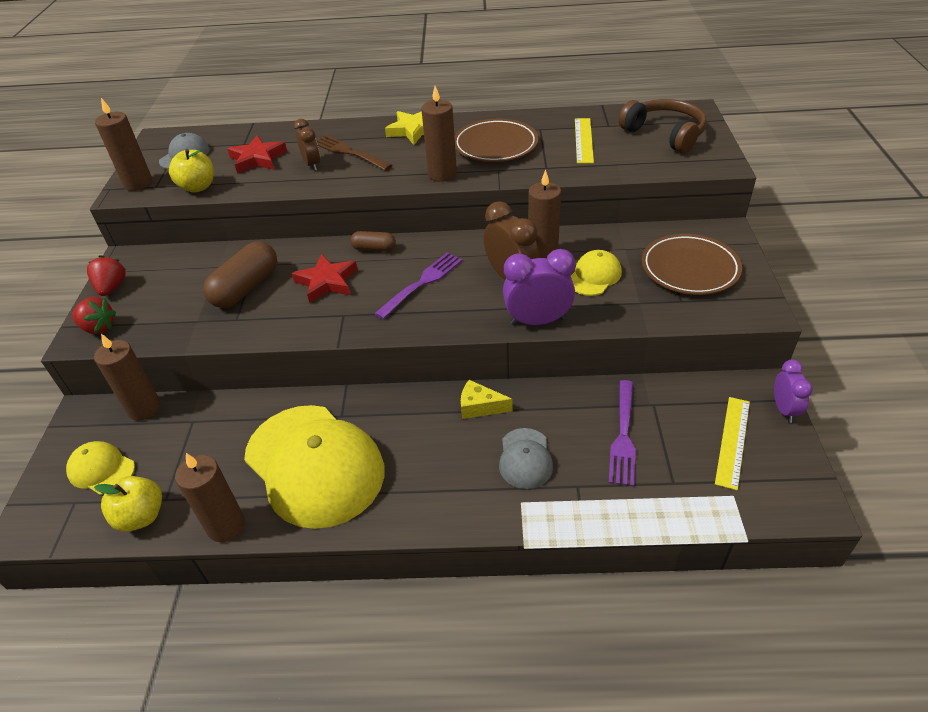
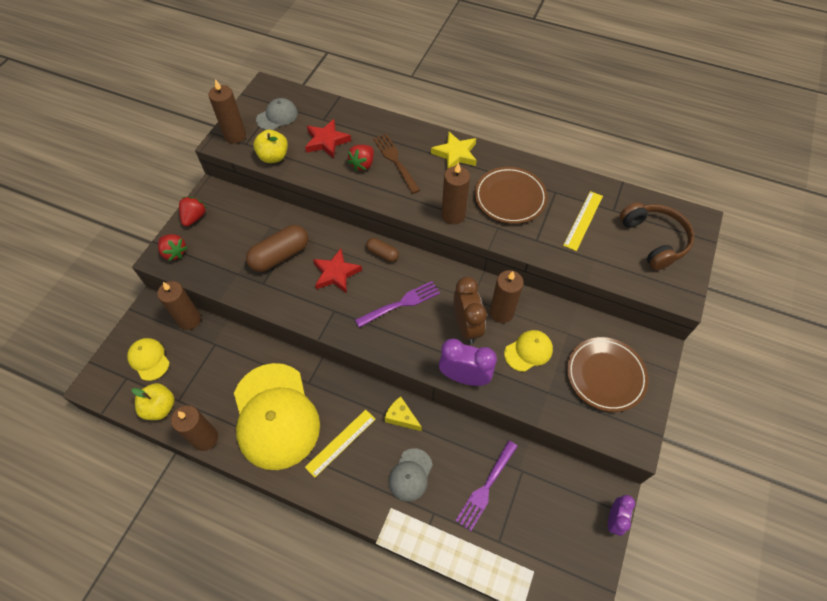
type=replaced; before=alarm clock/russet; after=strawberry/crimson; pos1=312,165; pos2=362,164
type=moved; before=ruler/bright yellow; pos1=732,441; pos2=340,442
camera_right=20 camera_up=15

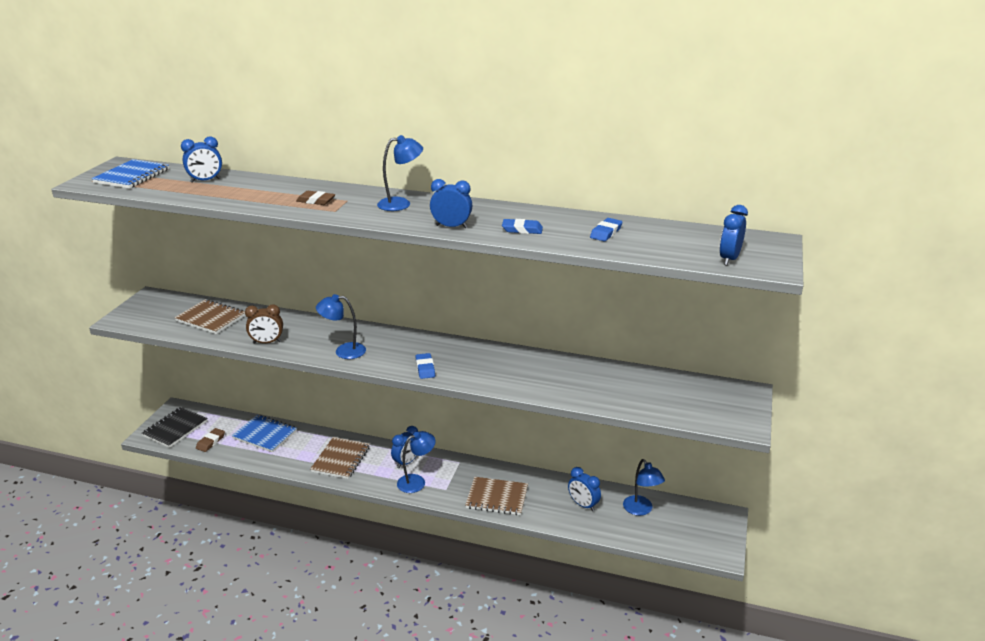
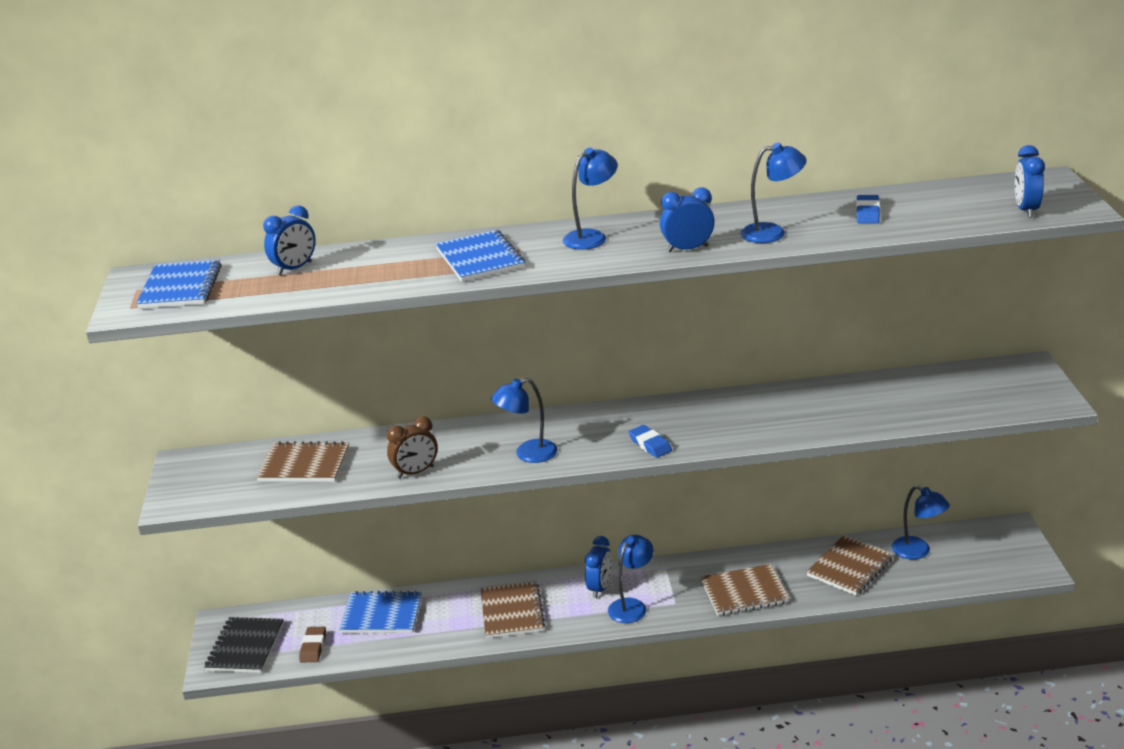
type=replaced; before=eraser/russet; after=notepad/royal blue; pos1=316,201; pos2=480,259
type=replaced; before=eraser/royal blue; after=reading lamp/royal blue; pos1=522,229; pos2=772,232
type=replaced; before=alarm clock/royal blue; after=notepad/russet; pos1=583,505; pos2=850,567
camera_right=-20 camera_up=0

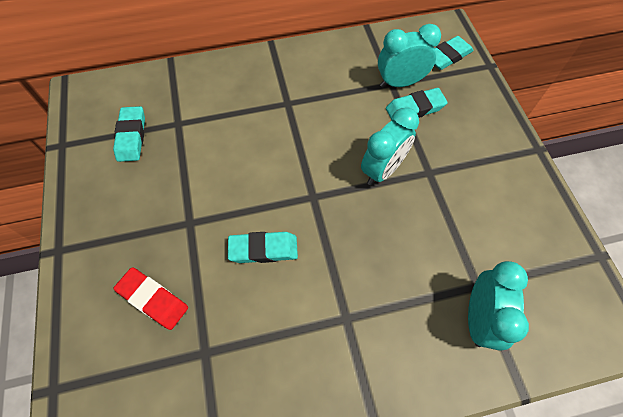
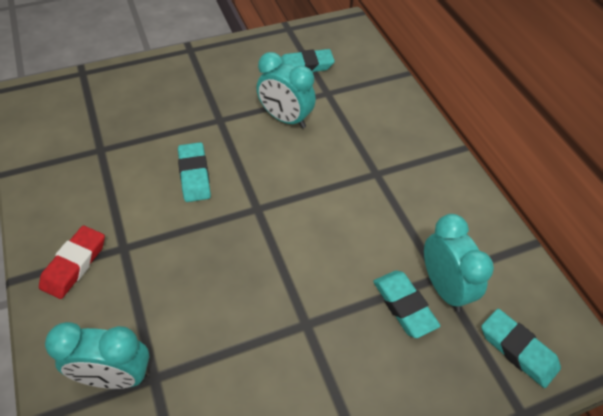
type=moved; before=alarm clock/turquoise; pos1=382,170; pos2=285,119
type=moved; before=eraser/crimson; pos1=153,299; pos2=74,264
camera_right=80 camera_up=-10

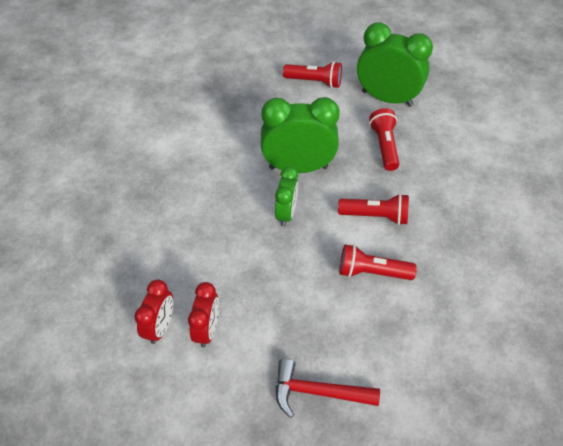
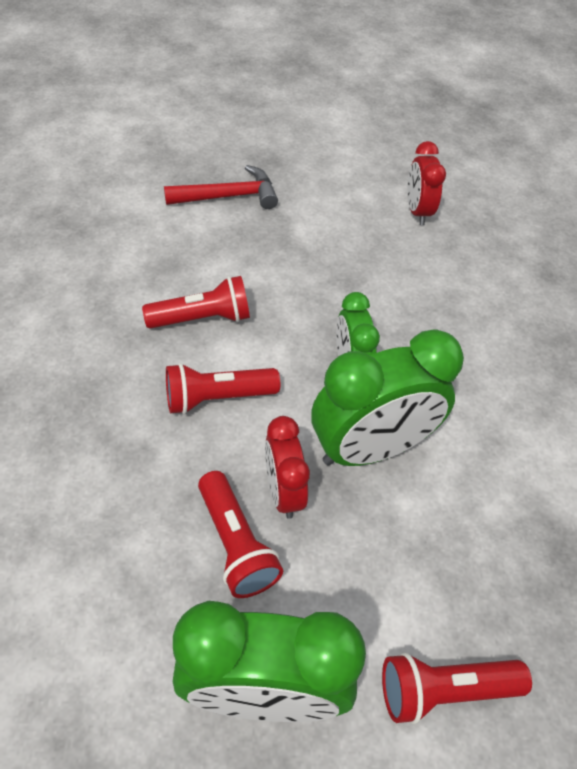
type=moved; before=alarm clock/crimson; pos1=207,329; pos2=283,491
camera_right=155 camera_up=0

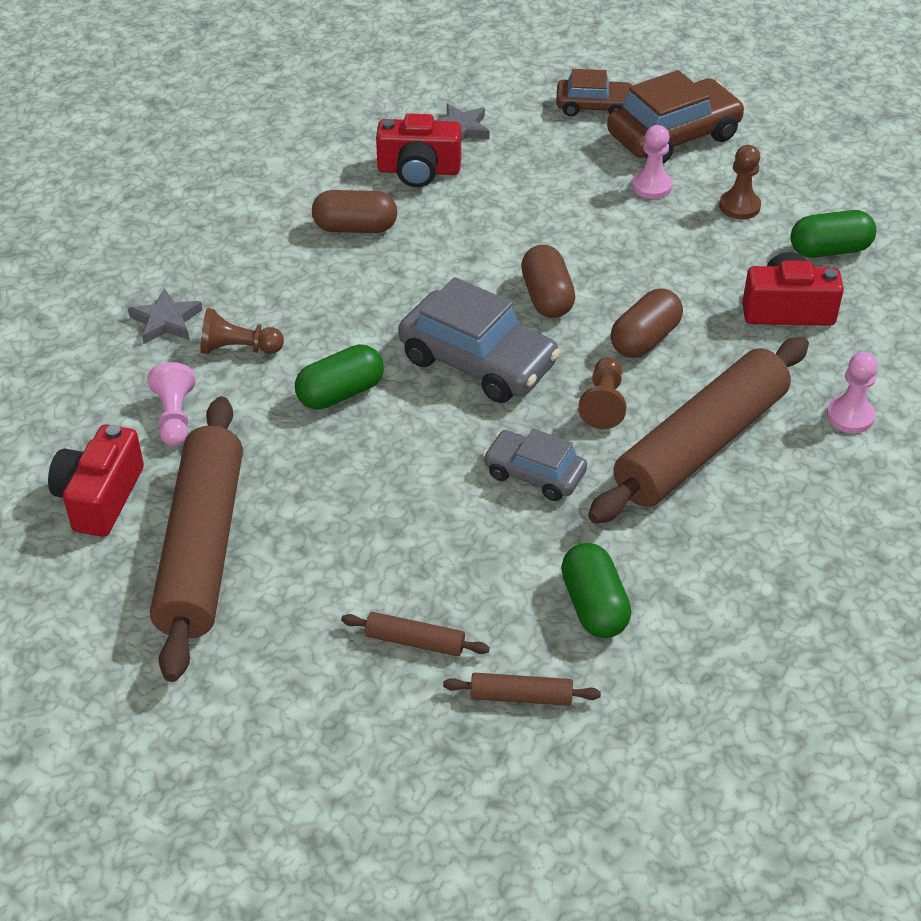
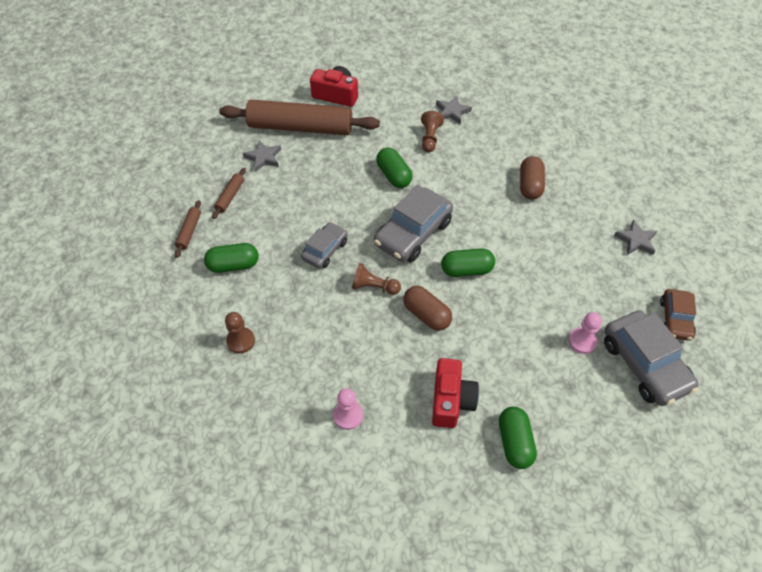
type=recoloured; before=car/russet; after=car/gray; pos1=673,136; pos2=644,364
type=removed; before=photo camera/crimson; pos1=419,170
type=moved; before=game pawn/russet; pos1=739,206; pos2=241,341
type=recoloured; before=pill shape/russet; after=pill shape/green; pos1=547,297; pos2=466,270
type=removed; before=dough roller/russet; pos1=700,445
type=removed; before=game pawn/rosy; pos1=175,417
type=added; after=star shape/gray; pos2=263,157
camera_right=95 camera_up=10

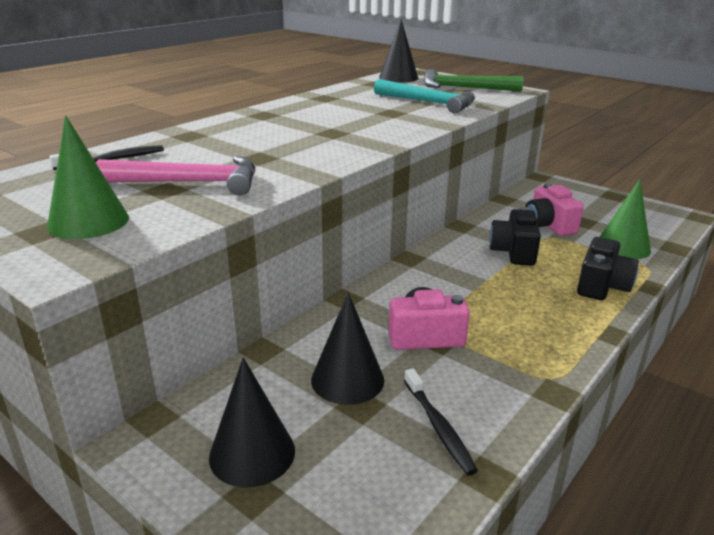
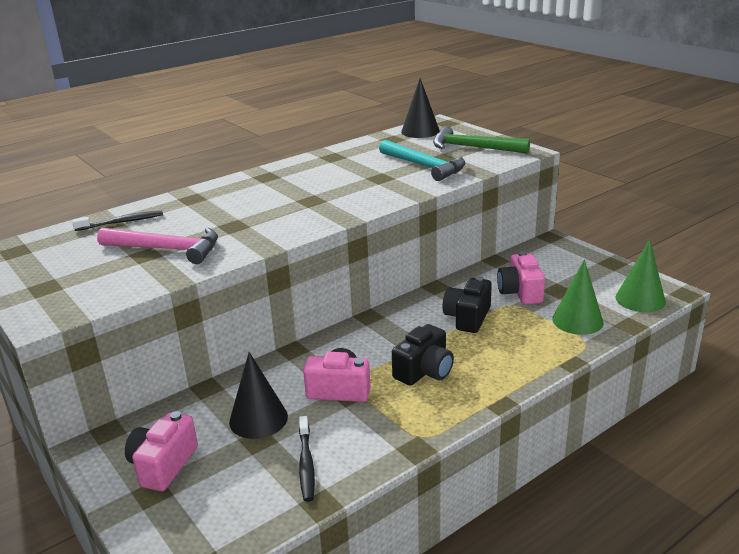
type=moved; before=solid cone/green; pos1=88,222; pos2=640,299
type=moved; before=photo camera/ebony; pos1=602,286; pos2=424,371
type=replaced; before=solid cone/ebony; after=photo camera/rosy; pos1=252,453; pos2=163,465
camera_right=15 camera_up=0

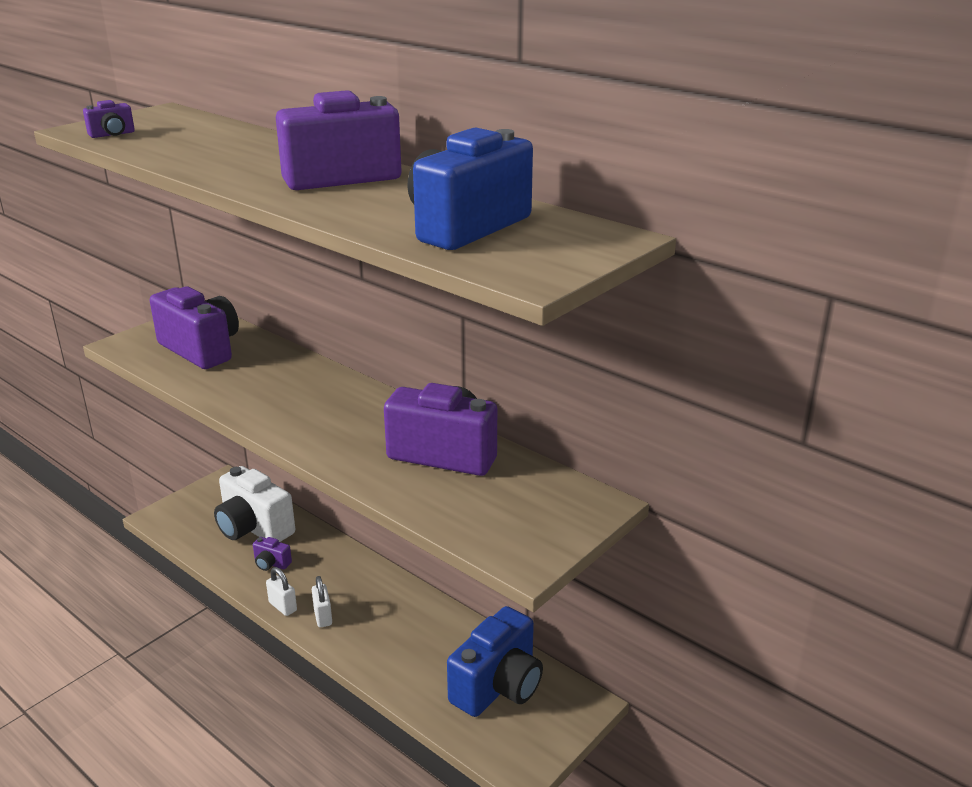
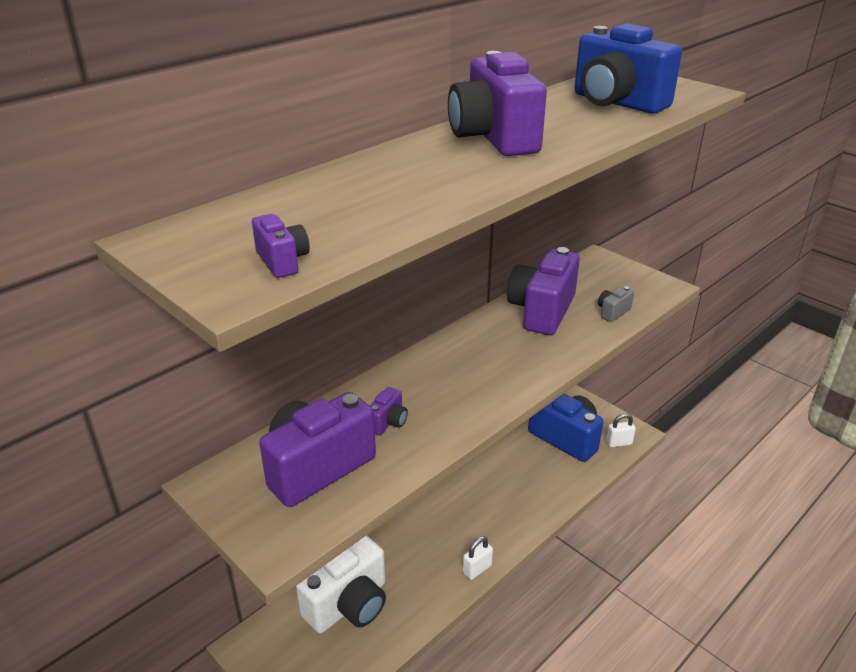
type=moved; before=photo camera/purple; pos1=271,564; pos2=388,422
type=moved; before=padlock/white; pos1=323,617; pos2=618,443
type=added; after=photo camera/gray; pos2=612,312
camera_right=-85 camera_up=5

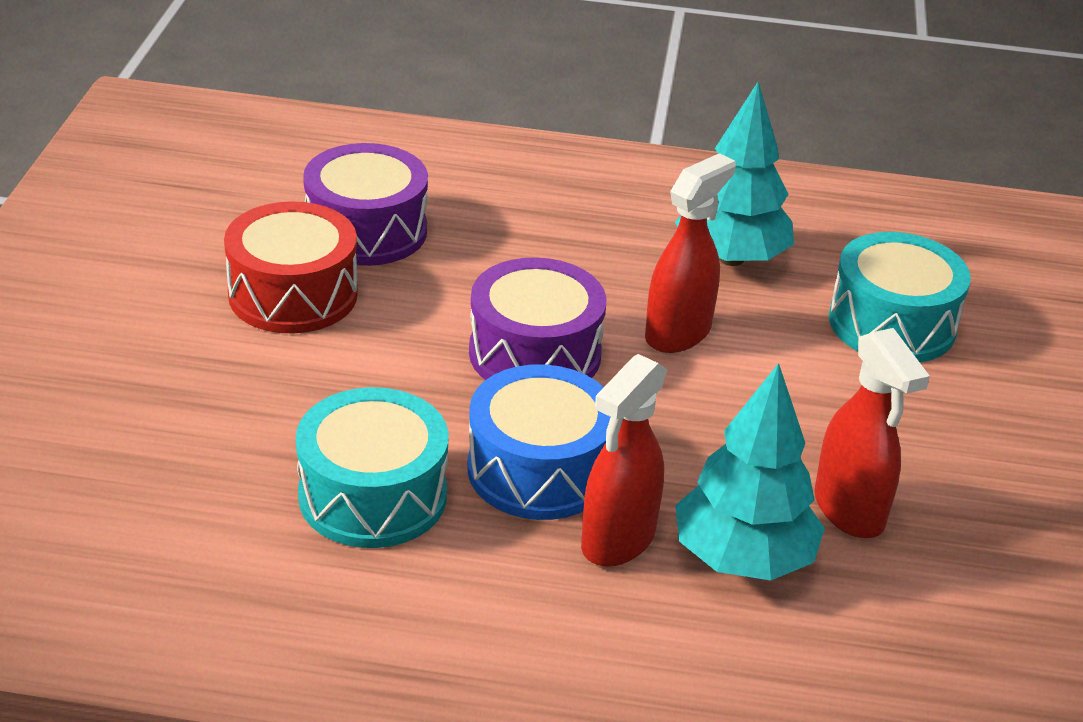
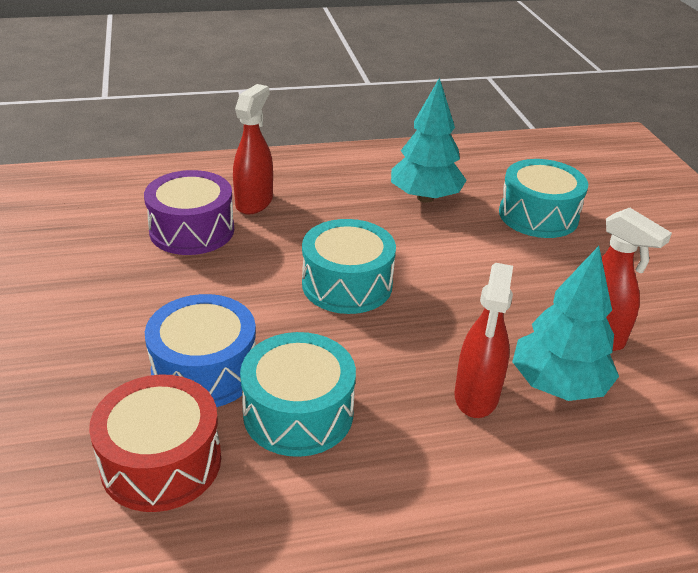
type=moved; before=sprayer/crimson; pos1=678,333; pos2=254,202
type=moved; before=toy drum/crimson; pos1=293,294; pos2=161,462
type=recoloured; before=toy drum/purple; after=toy drum/turquoise; pos1=534,354; pos2=347,284
type=moved; before=toy drum/royal blue; pos1=539,470; pos2=205,370
camera_right=-20 camera_up=0

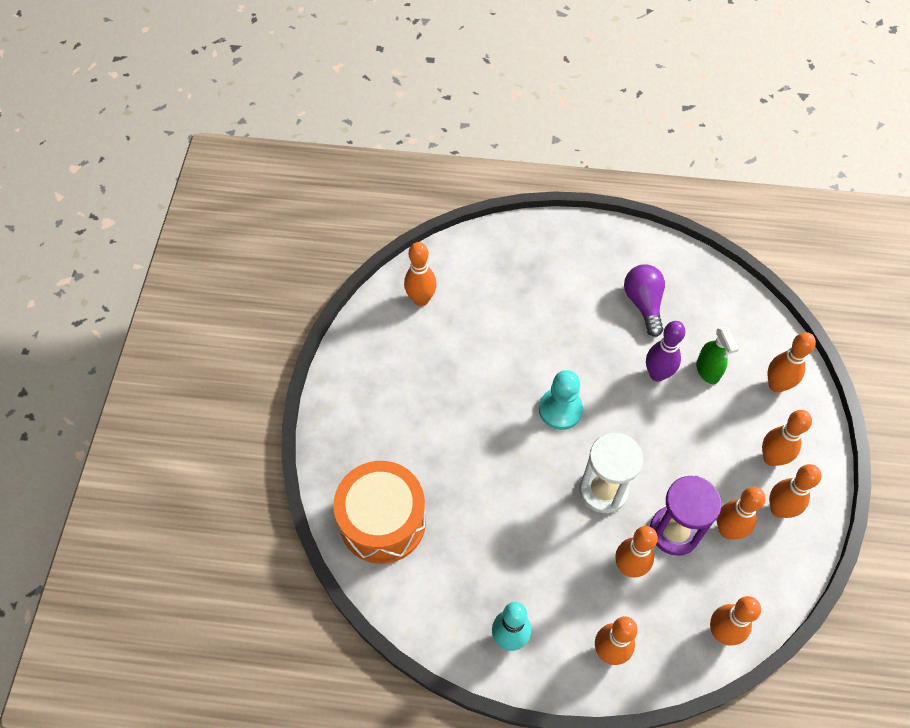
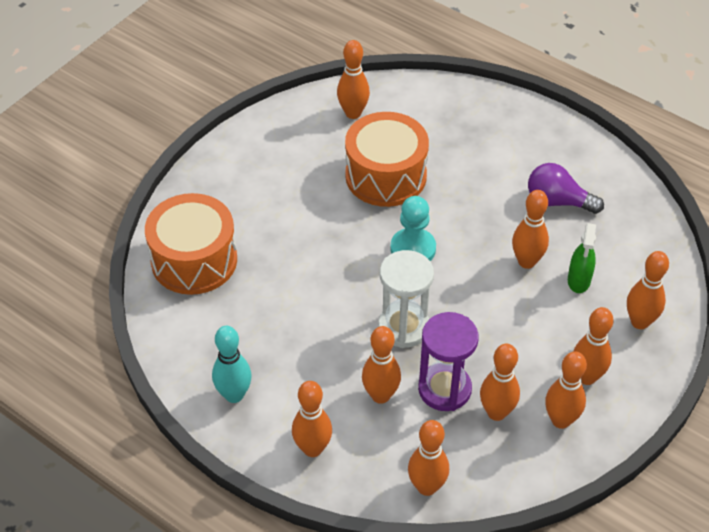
type=turned; before=bulb/purple; pos1=643,304; pos2=558,201; turn=-90
type=recoloured; before=bowling pin/purple; after=bowling pin/bright orange; pos1=657,374; pos2=526,261
type=added; after=toy drum/bright orange; pos2=386,176
camera_right=30 camera_up=-10

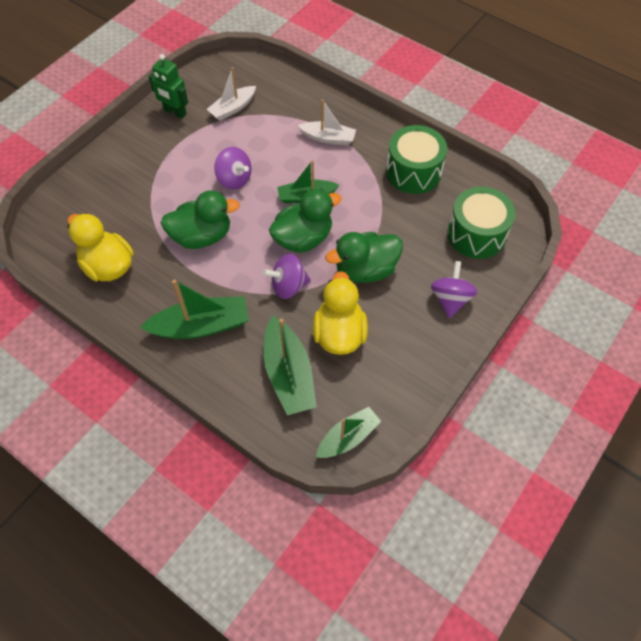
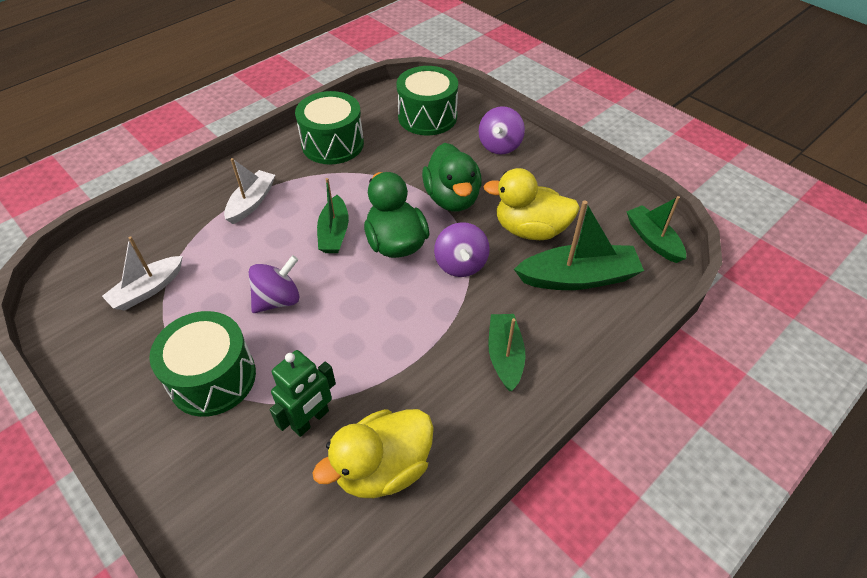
type=moved; before=robot/green; pos1=175,112; pos2=310,420
type=turned; before=sailboat/white; pos1=232,108; pos2=147,290; turn=75
type=removed; before=rubber duck/green; pos1=202,236
type=turned; before=spinning top/purple; pos1=450,299; pos2=500,146; turn=-90
type=resized; before=sailboat/green; pos1=201,326; pos2=505,356; scale=0.65
type=added; after=toy drum/green; pos2=213,378
camera_right=-80 camera_up=-10

